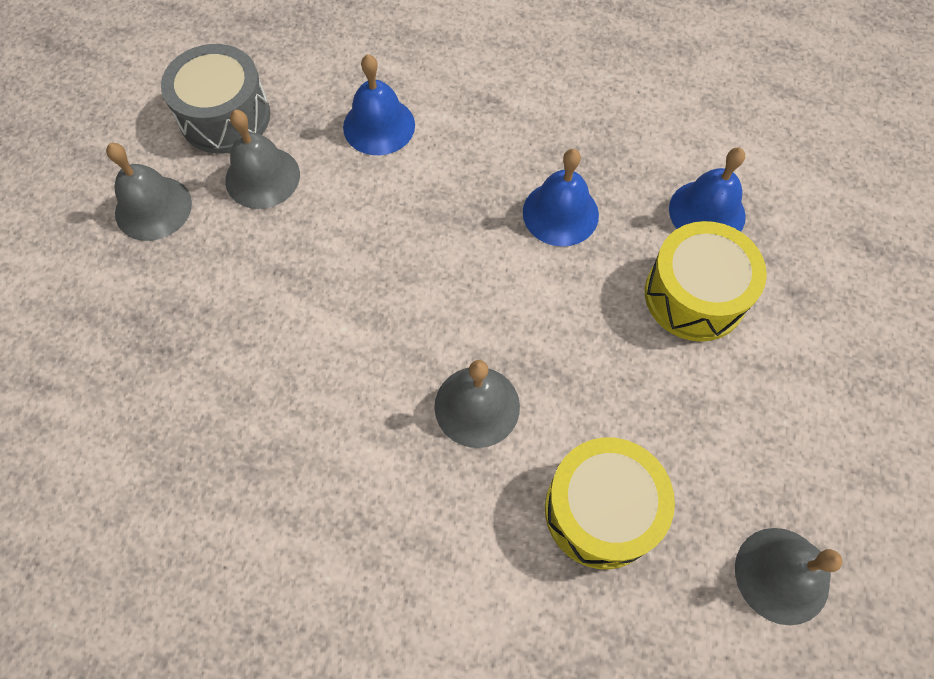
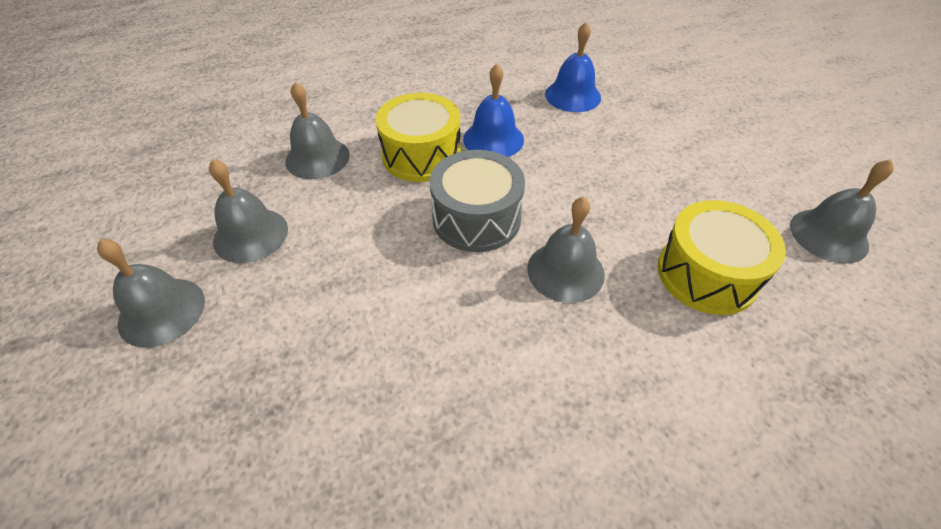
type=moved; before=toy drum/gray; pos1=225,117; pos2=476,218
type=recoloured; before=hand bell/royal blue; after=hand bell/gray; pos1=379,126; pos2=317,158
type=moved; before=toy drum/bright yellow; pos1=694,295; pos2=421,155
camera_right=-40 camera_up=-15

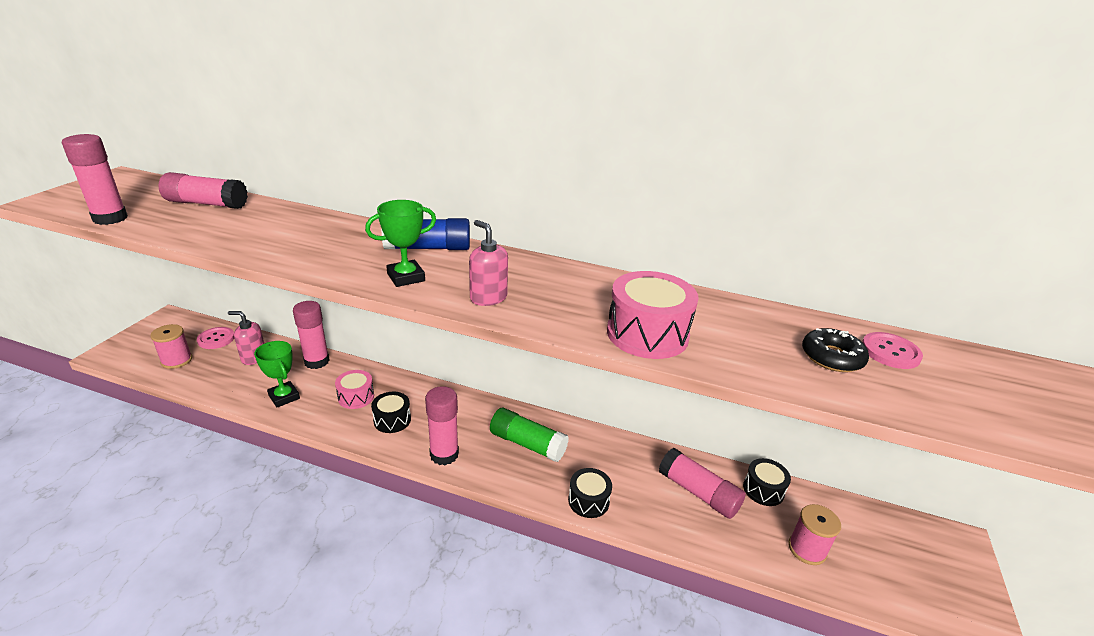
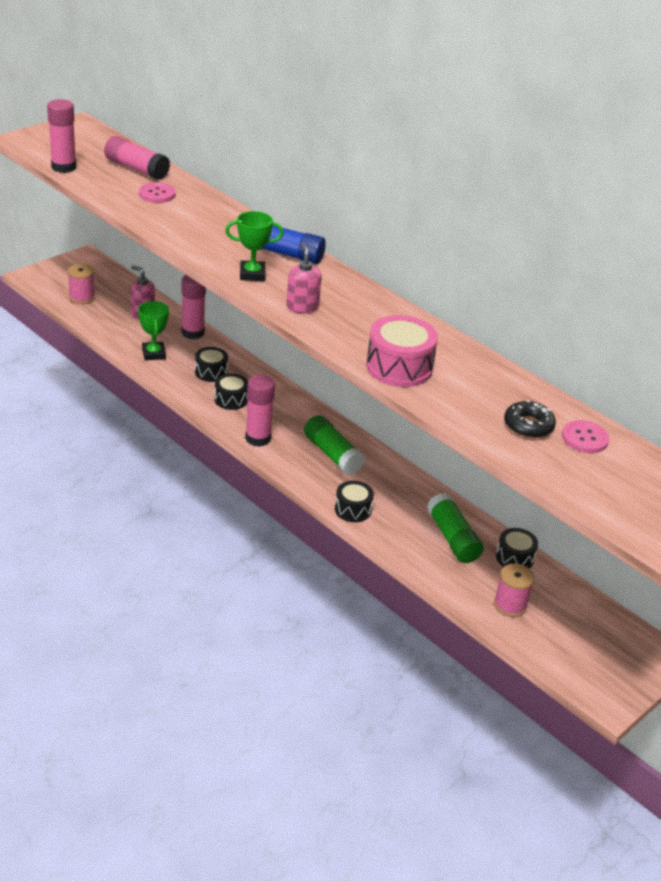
type=moved; before=button/rosy; pos1=216,339; pos2=157,194
type=recoloured; before=toy drum/rosy; after=toy drum/ebony; pos1=356,397; pos2=211,372
type=recoloured; before=glue stick/rosy; after=glue stick/green; pos1=698,493; pos2=452,538
camera_right=25 camera_up=5

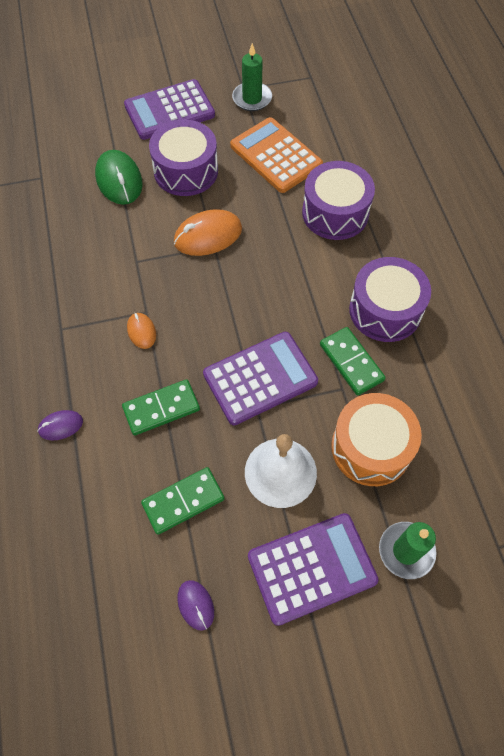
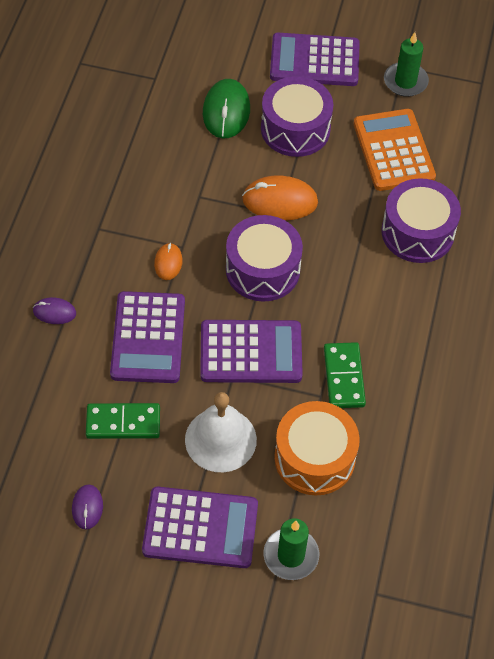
type=moved; before=toy drum/purple; pos1=385,310; pos2=262,270
type=replaced; before=domino/green; after=calculator/purple; pos1=161,409; pos2=148,338
camera_right=25 camera_up=-5

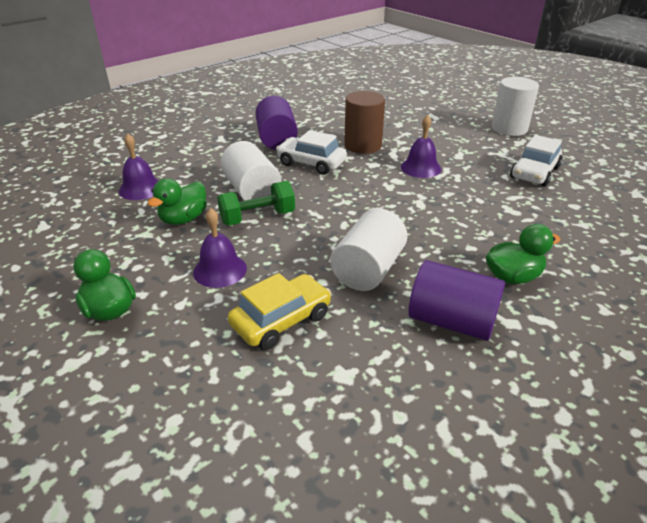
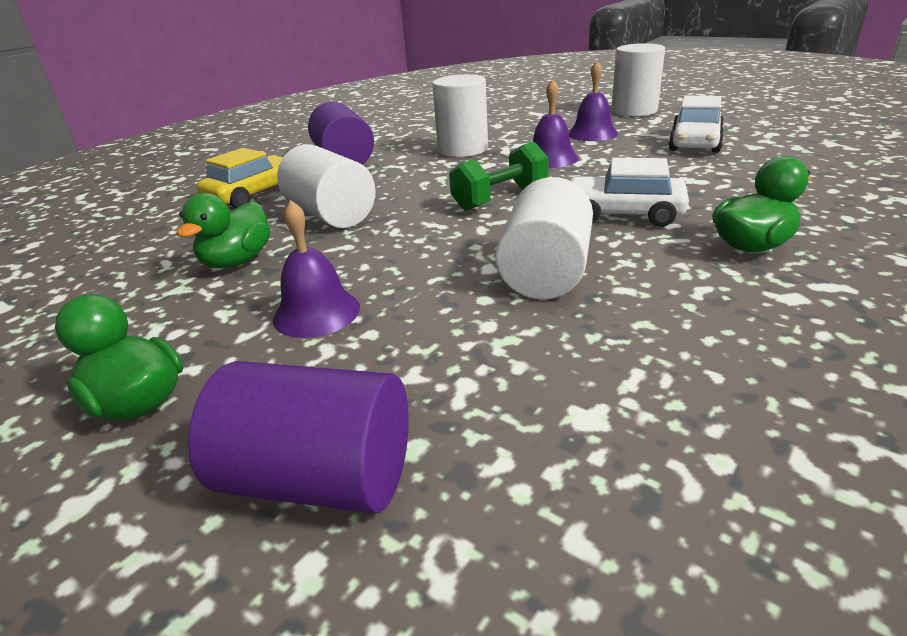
type=recoloured; before=cylinder shape/russet; after=cylinder shape/white; pos1=363,145; pos2=463,149
type=moved; before=car/white; pos1=311,163; pos2=622,214
type=moved; before=hand bell/purple; pos1=141,188; pos2=592,133
type=moved; before=dumbbell/green; pos1=257,217; pos2=500,198
type=moved; before=cylinder shape/purple; pos1=451,321; pos2=319,478
type=moved; before=car/bright yellow; pos1=281,320; pos2=254,194
camera_right=-10 camera_up=-5

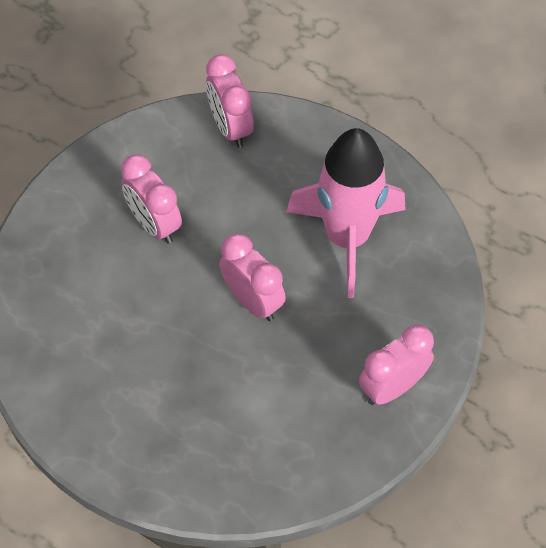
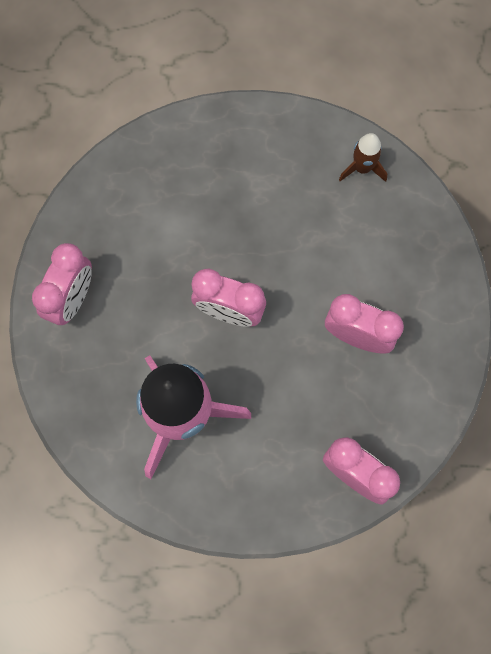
type=added; after=toy rocket/russet; pos2=362,168
camera_right=150 camera_up=15

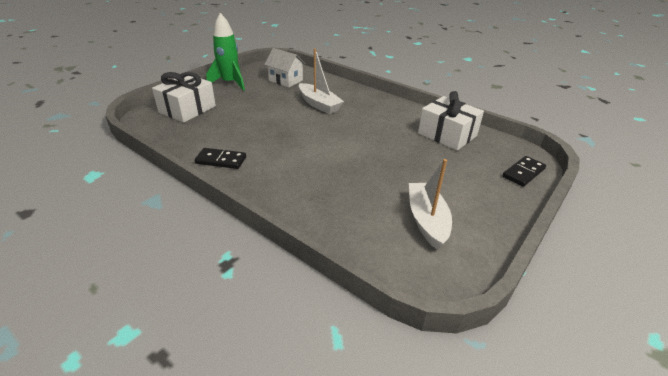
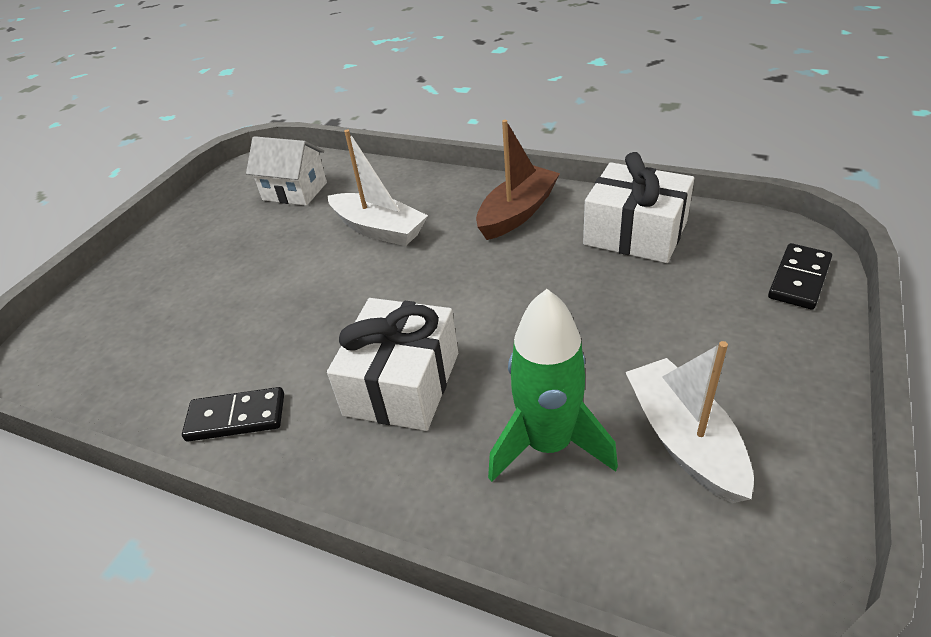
type=moved; before=toy rocket/green; pos1=230,83; pos2=548,444
type=moved; before=present/white; pos1=187,109; pos2=402,383
type=added; after=sailboat/russet; pos2=517,213
camera_right=-10 camera_up=5

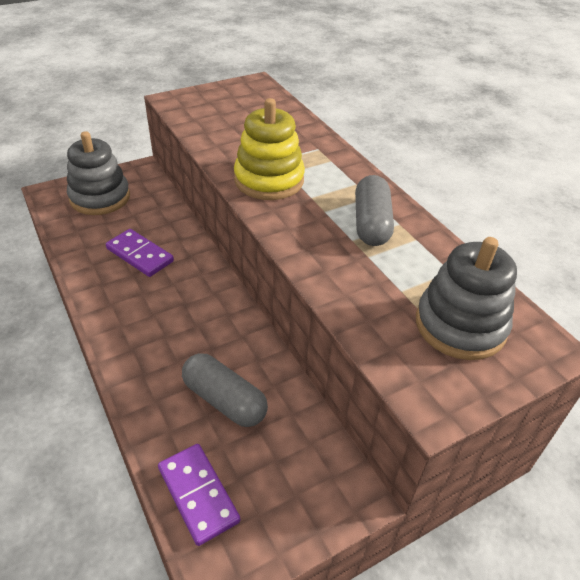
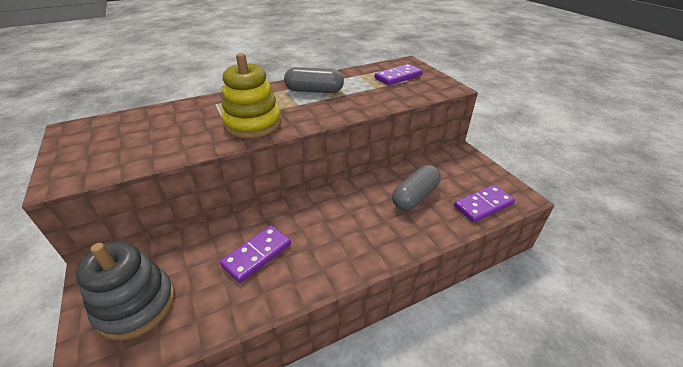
type=replaced; before=stacking toy/gray; after=domino/purple; pos1=460,325; pos2=398,77
camera_right=-85 camera_up=-5

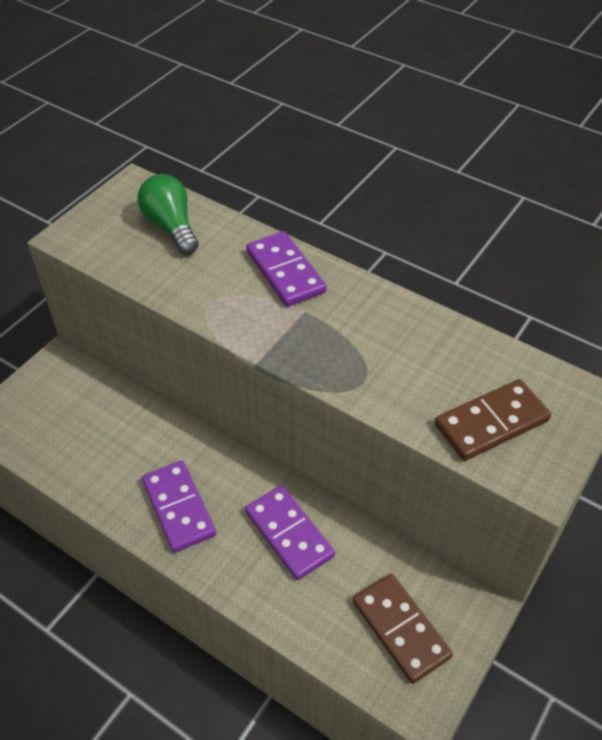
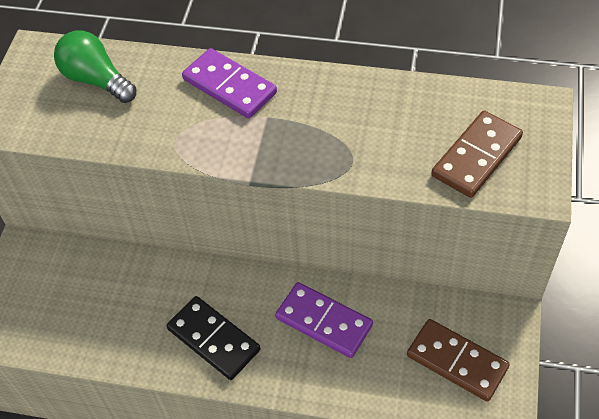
type=recoloured; before=domino/purple; after=domino/ebony; pos1=178,508; pos2=213,339
camera_right=-20 camera_up=5

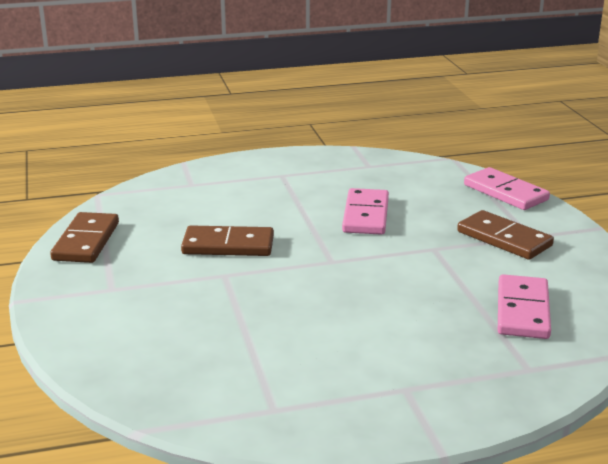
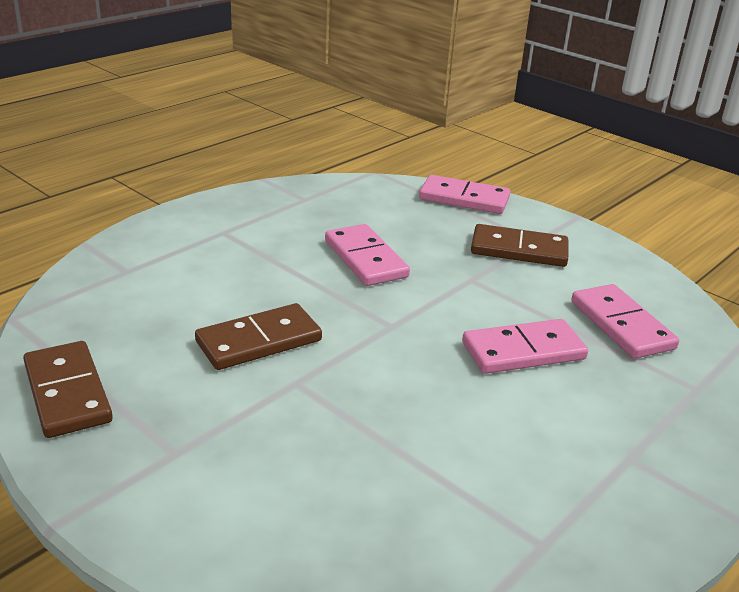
type=added; after=domino/rosy; pos2=523,351
camera_right=-35 camera_up=5

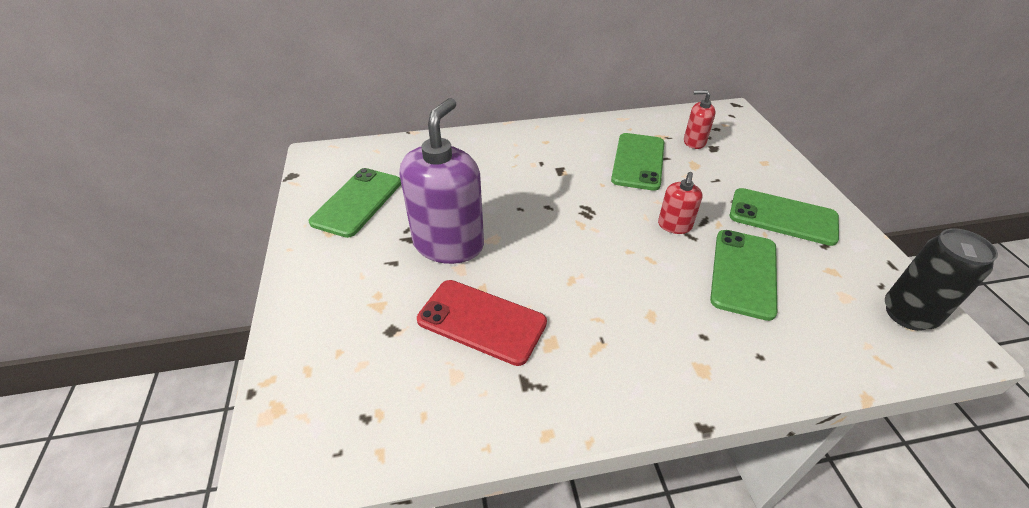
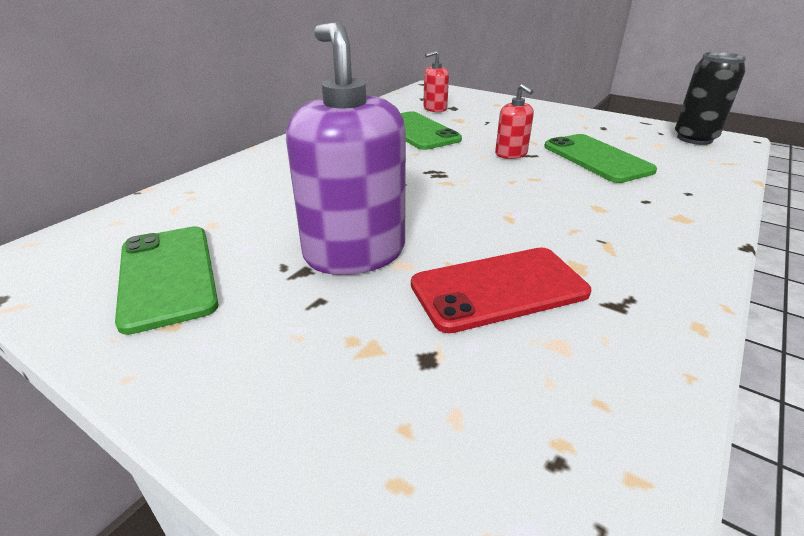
type=removed; before=smartphone/green; pos1=782,217
camera_right=-45 camera_up=-10

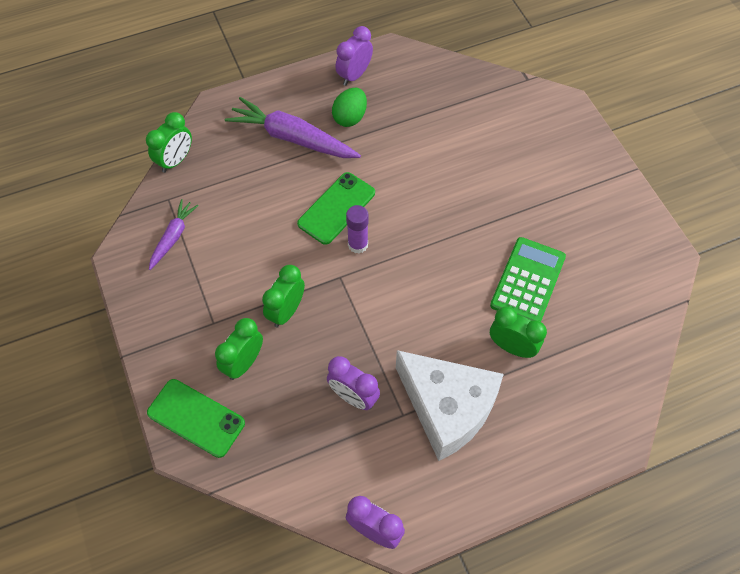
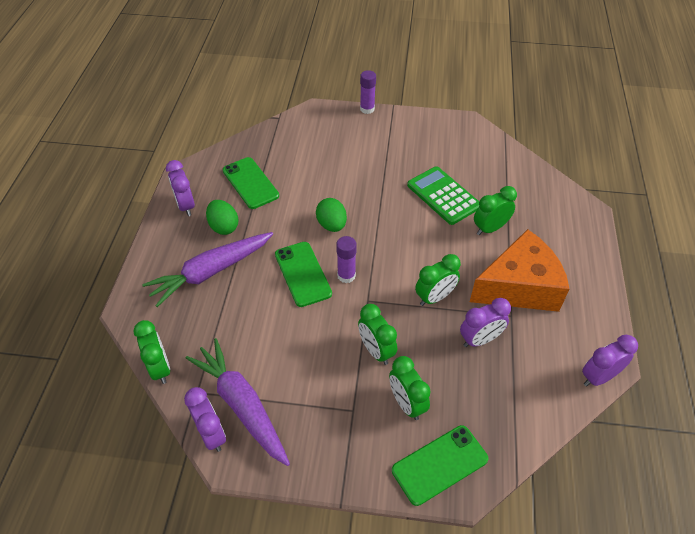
type=resized; before=toy carrot/purple; pos1=173,237; pos2=242,405; scale=1.8
type=recoloured; before=piece of cheese/white; after=piece of cheese/bright orange; pos1=447,408; pos2=519,287
type=added; after=glue stick/purple; pos2=367,109
type=added; after=smartphone/green; pos2=250,183
type=added; after=egg shape/green; pos2=331,225
type=added; after=alarm clock/green; pos2=434,297
type=added; after=alarm clock/purple; pos2=211,434
camera_right=-60 camera_up=-10

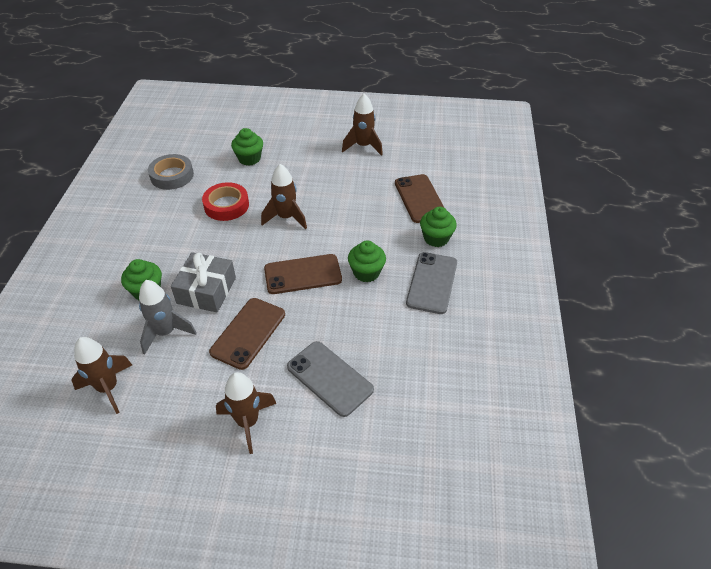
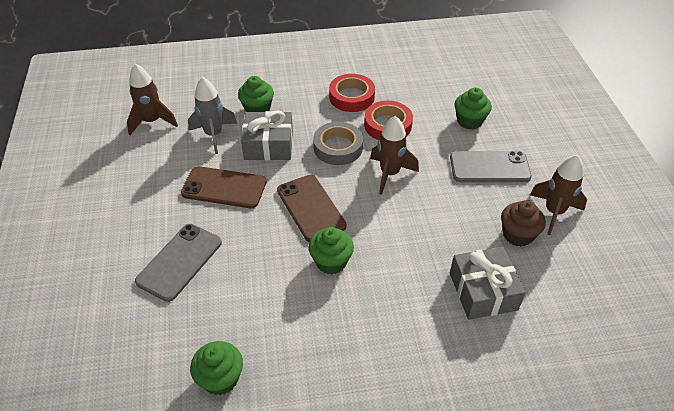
type=moved; before=sticky tape/gray; pos1=172,176; pos2=338,147
type=replaced; before=smartphone/russet; after=present/gray; pos1=420,198; pos2=483,291
type=moved; before=cupcake/green; pos1=436,238; pos2=220,378
type=moved; before=smartphone/gray; pos1=432,283; pos2=489,167
type=removed; before=toy rocket/russet; pos1=248,422
type=added; after=sticky tape/crimson; pos2=351,97
type=added; after=cupcake/russet; pos2=517,235
camera_right=75 camera_up=0

